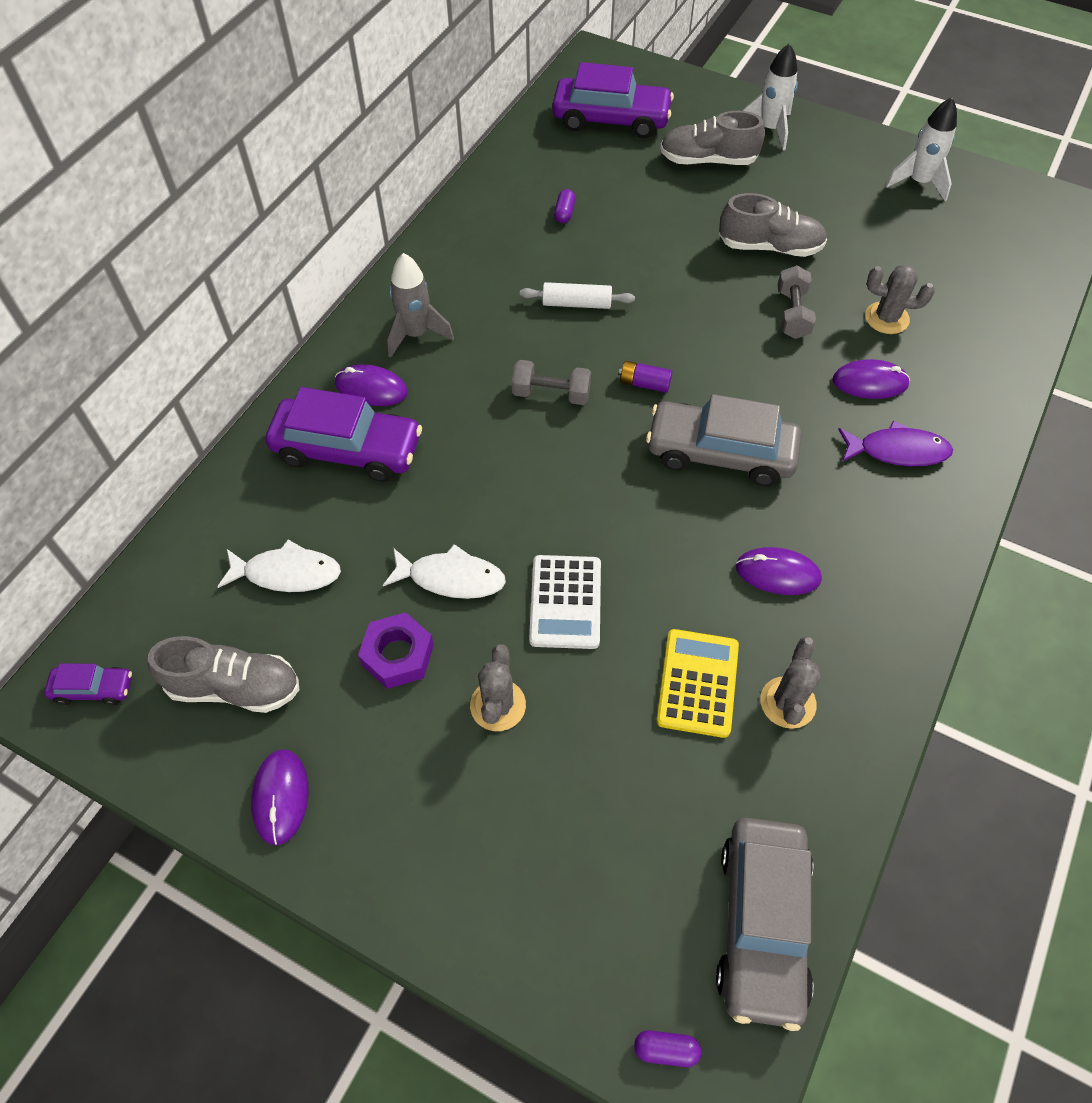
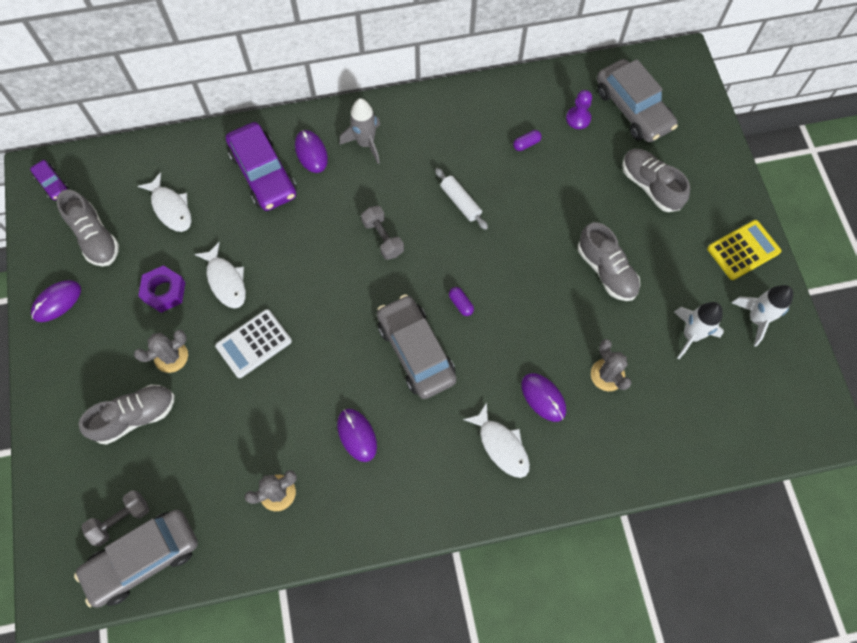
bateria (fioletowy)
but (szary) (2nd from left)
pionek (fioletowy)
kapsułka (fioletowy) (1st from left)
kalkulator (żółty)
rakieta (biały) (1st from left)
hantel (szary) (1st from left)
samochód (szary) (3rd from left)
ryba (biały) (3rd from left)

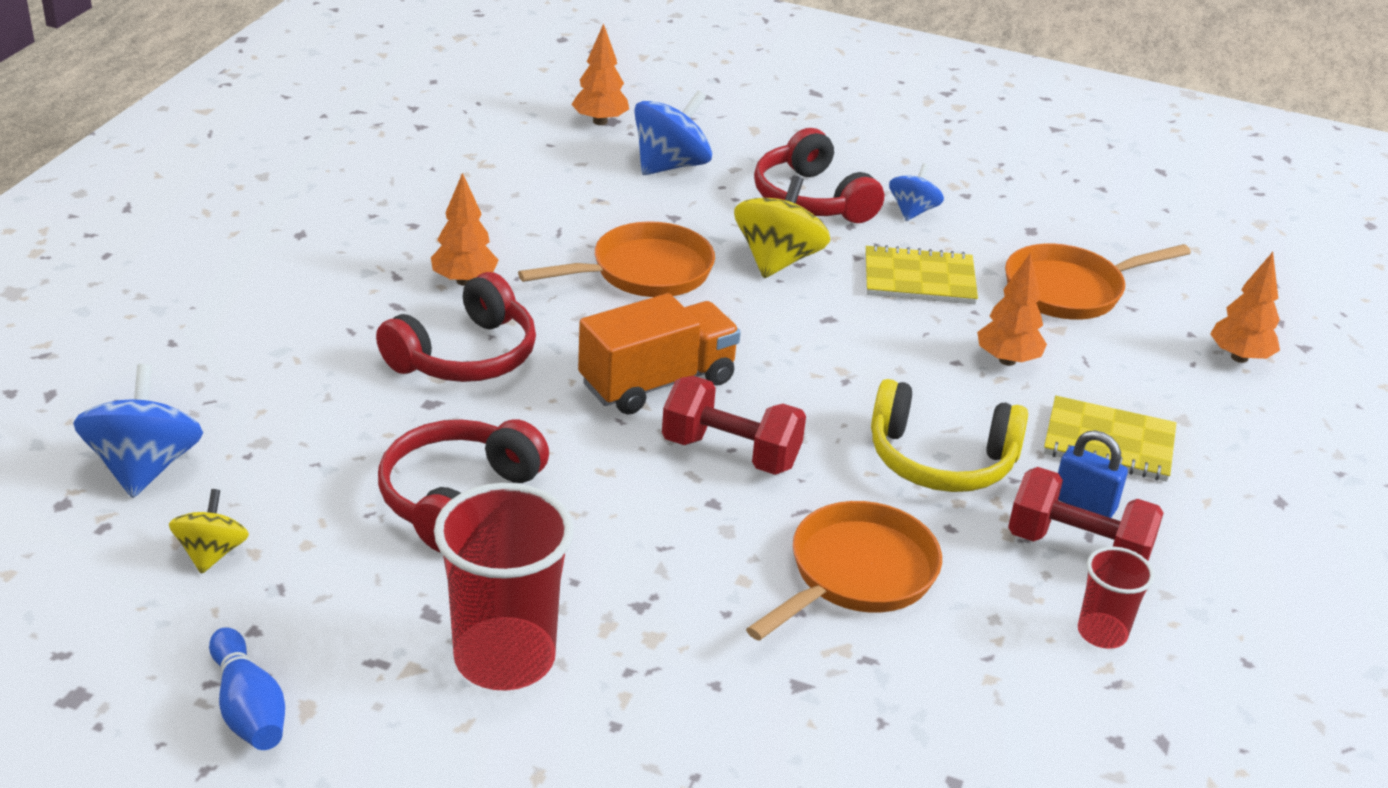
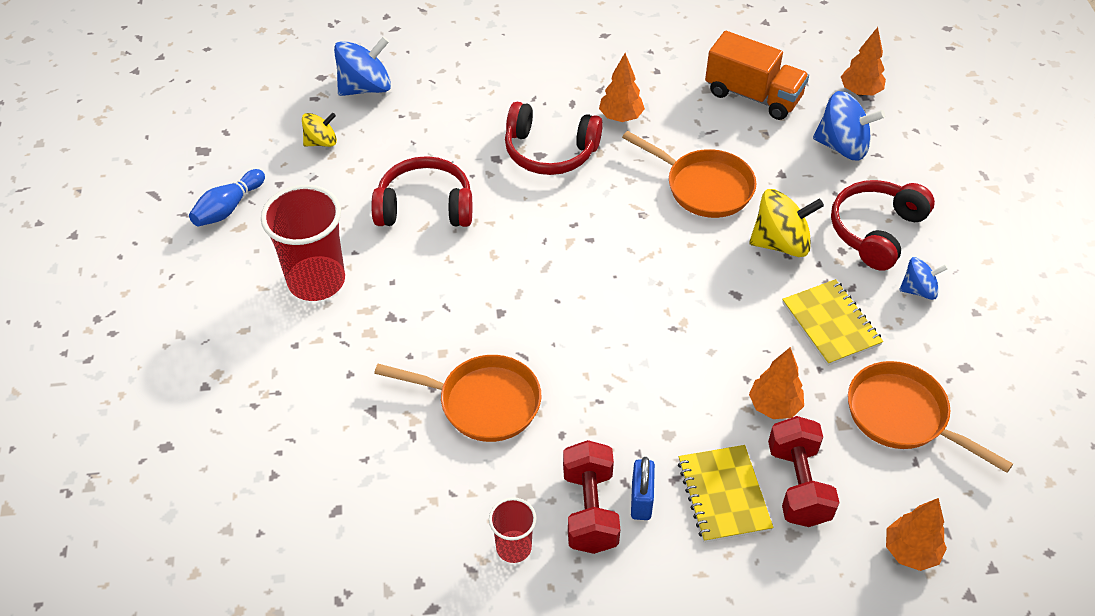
słuchawki (żółty)
ciężarówka (pomarańczowy)
hantel (czerwony) (2nd from left)

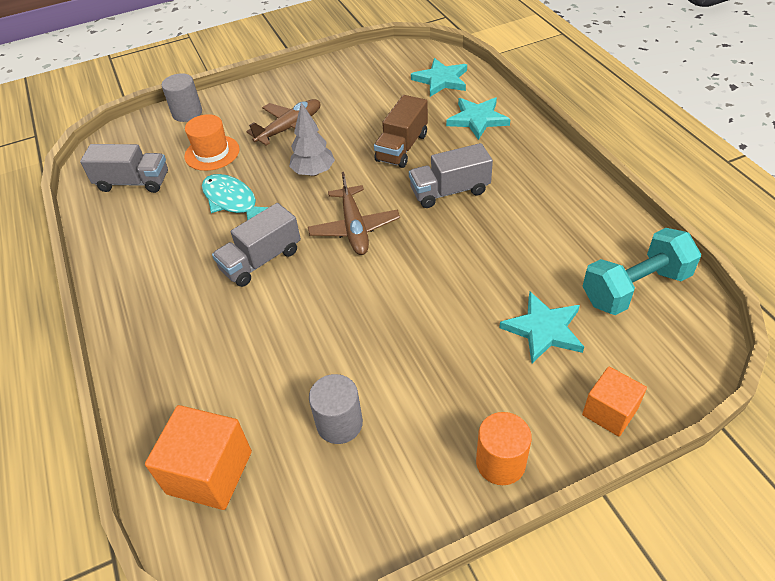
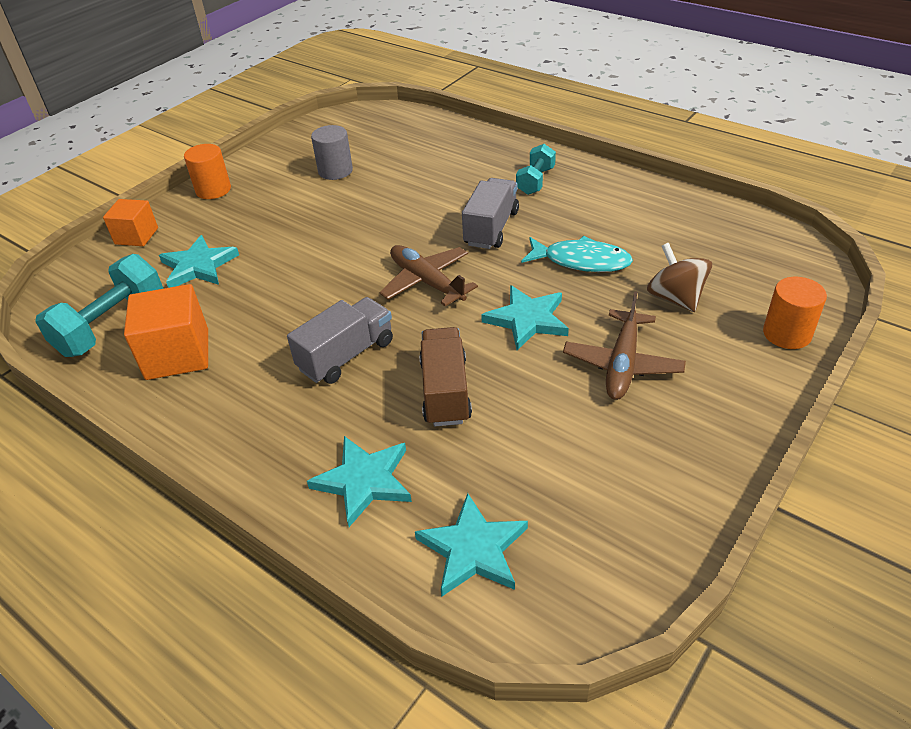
ciężarówka (szary) (1st from left in the first image)
hantel (turkusowy) (2nd from left)
sześcian (pomarańczowy) (2nd from left)
bączek (brązowy)
gwiazda (turkusowy) (4th from left)
walec (pomarańczowy) (2nd from left)

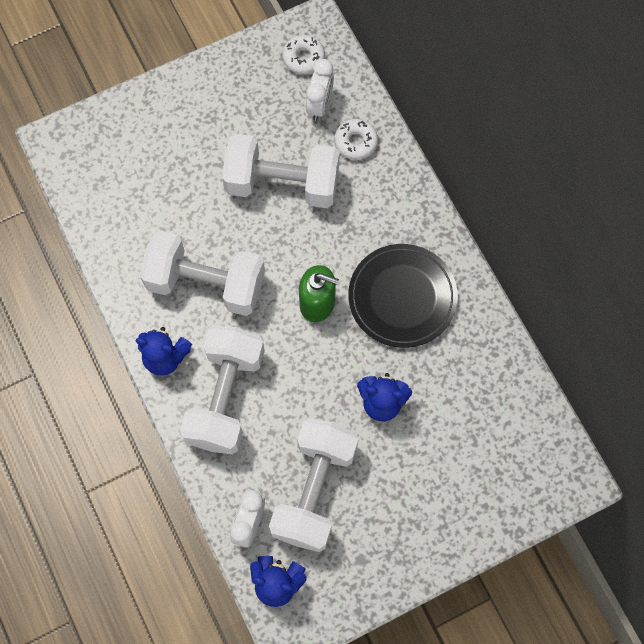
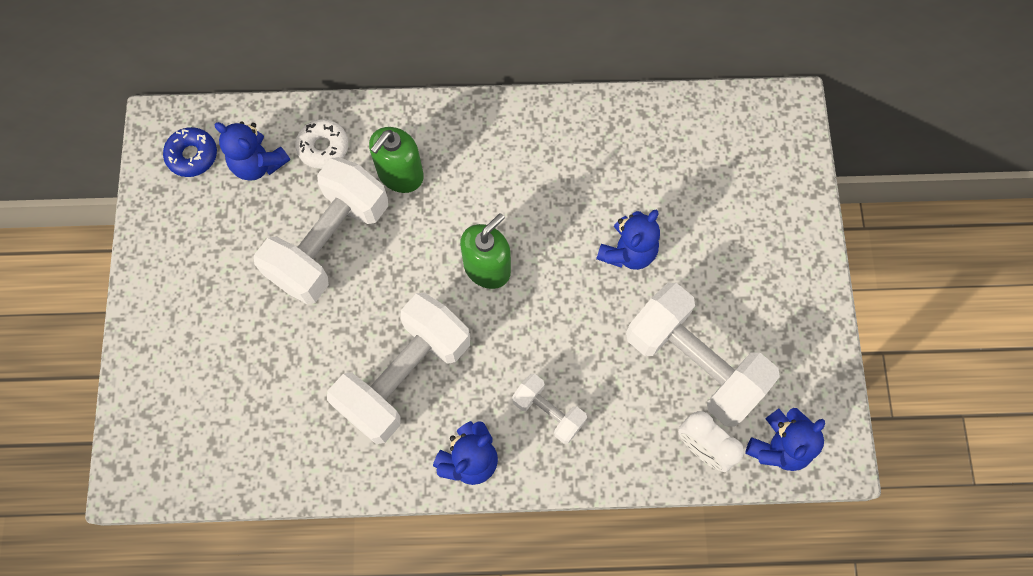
talerz (czarny)
dozownik mydła (zielony) (1st from left)
miś (niebieski) (1st from left)
donut (niebieski)
hantel (biały) (3rd from left)

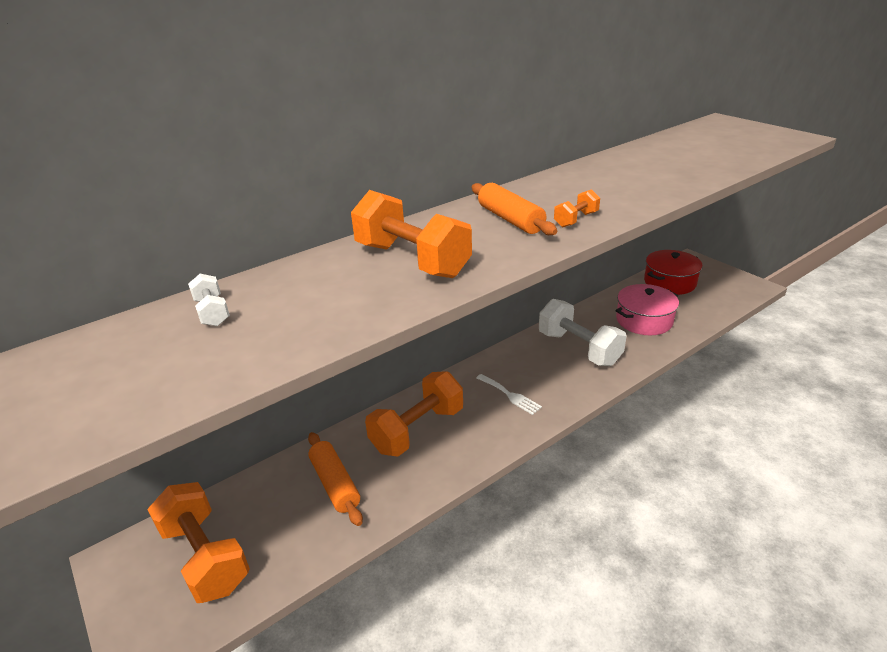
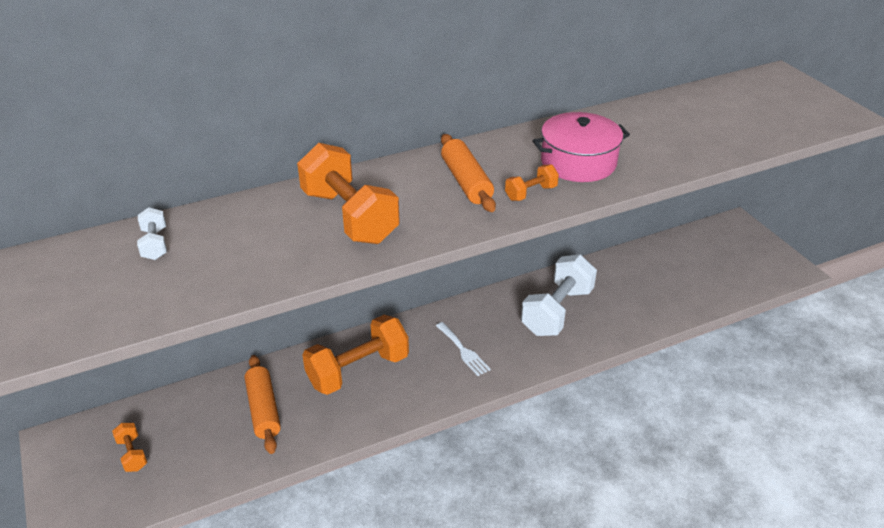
garnek (czerwony)
garnek (różowy)
hantel (biały) (2nd from left)
hantel (pomarańczowy) (1st from left)

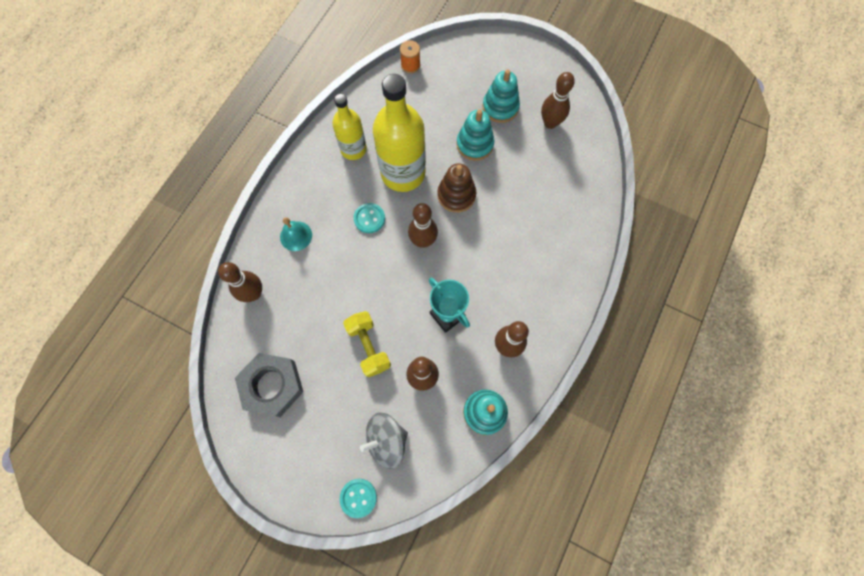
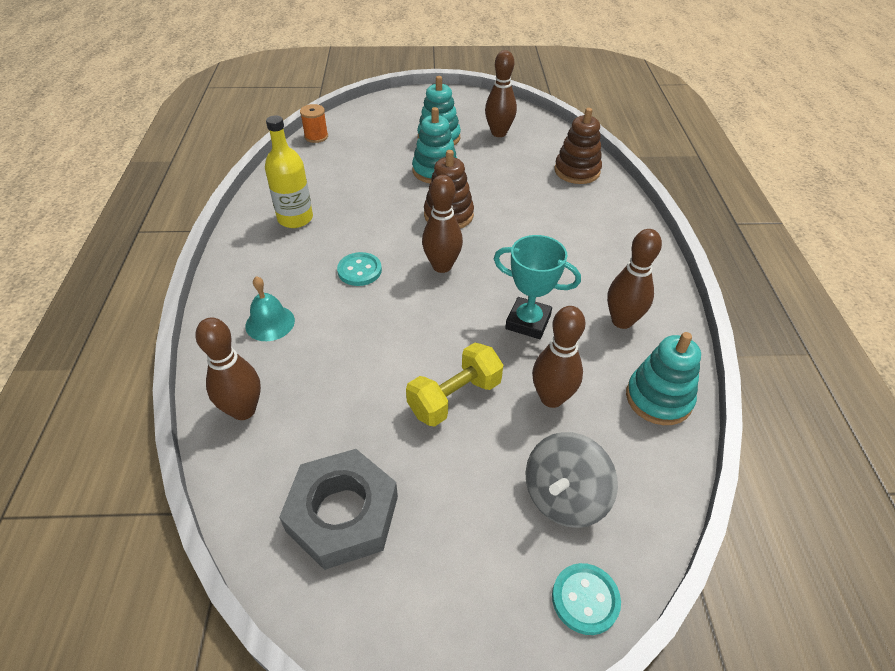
butelka (żółty) (2nd from left in the first image)
zabawka nakładanka (brązowy) (2nd from left)
hantel (żółty)

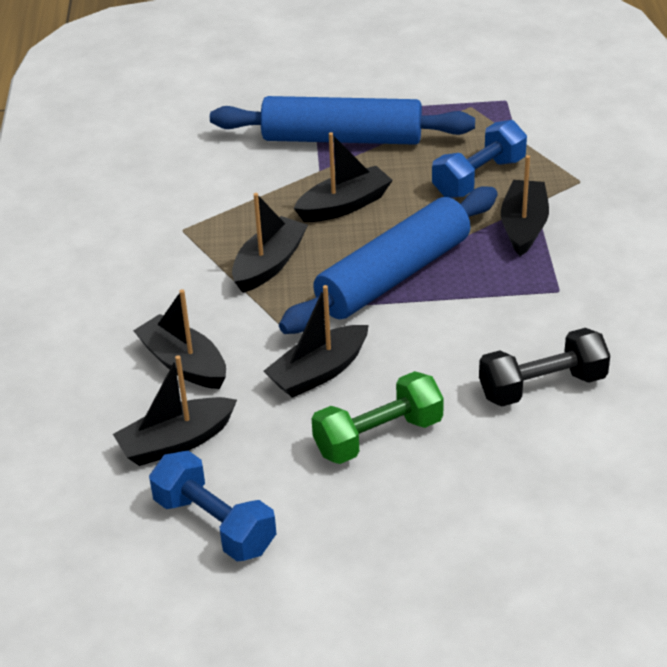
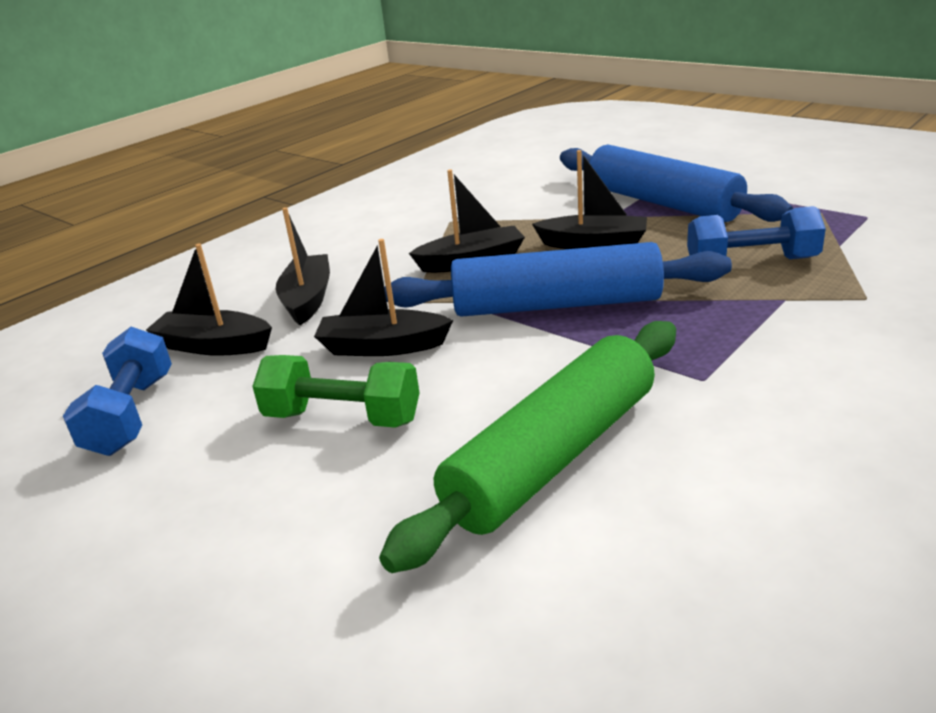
łódka (czarny) (6th from left in the first image)
wałek do ciasta (zielony)

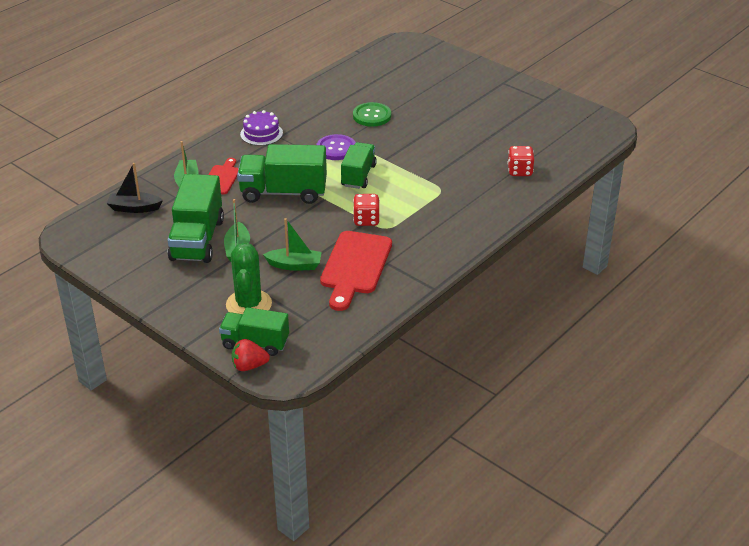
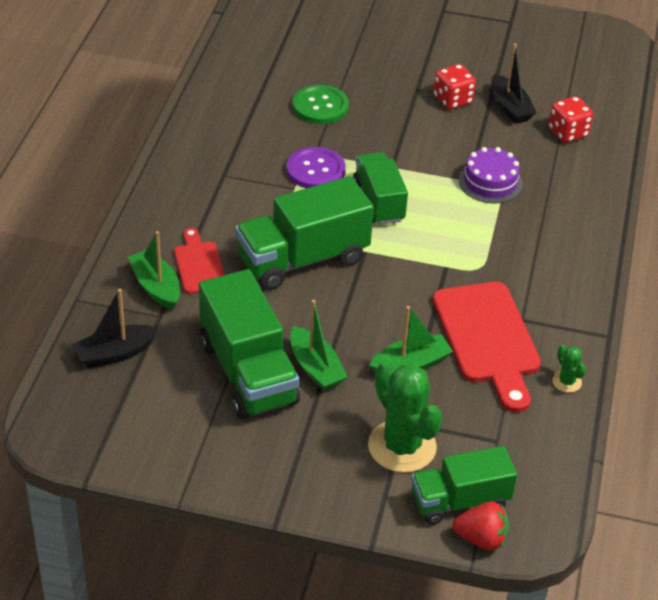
łódka (czarny) (2nd from left)
kaktus (zielony) (2nd from left)
tort (fioletowy)
kostka do gry (czerwony) (1st from left)
truskawka (czerwony)

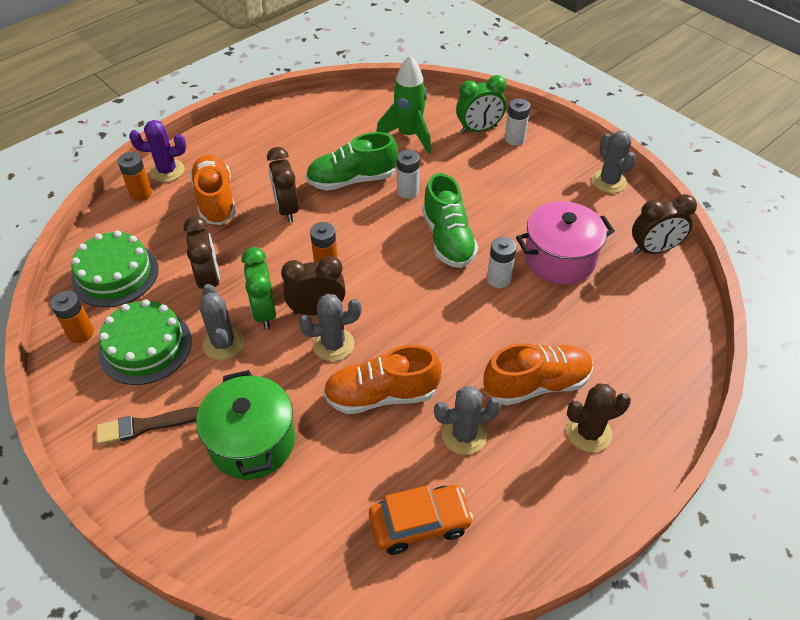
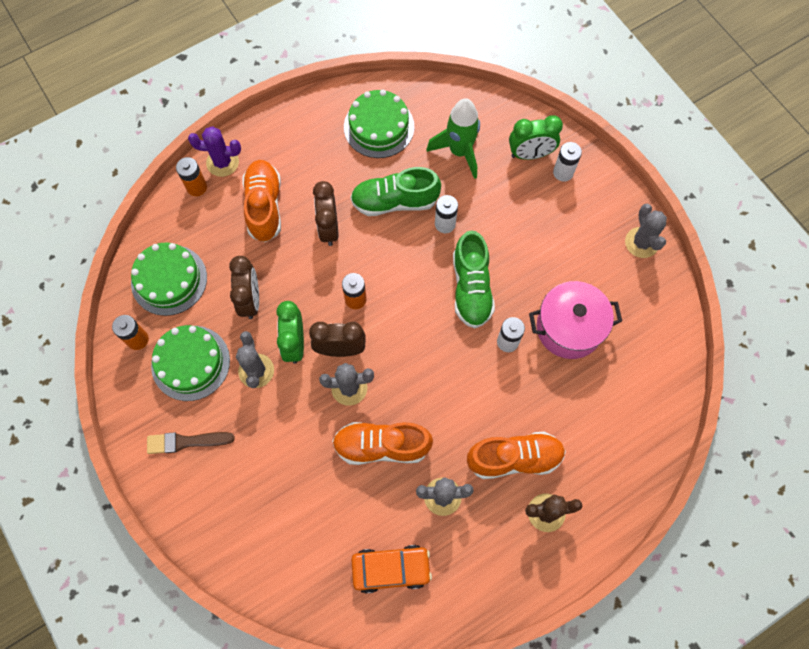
garnek (zielony)
budzik (brązowy) (4th from left in the first image)
tort (zielony) (3rd from left)

